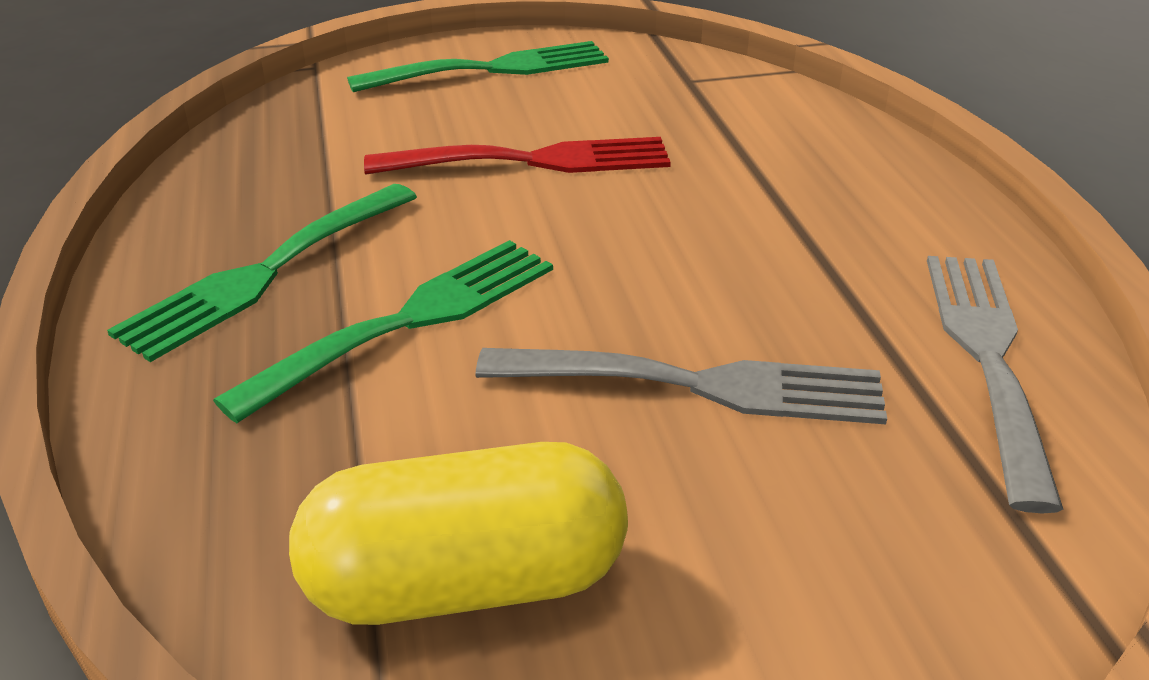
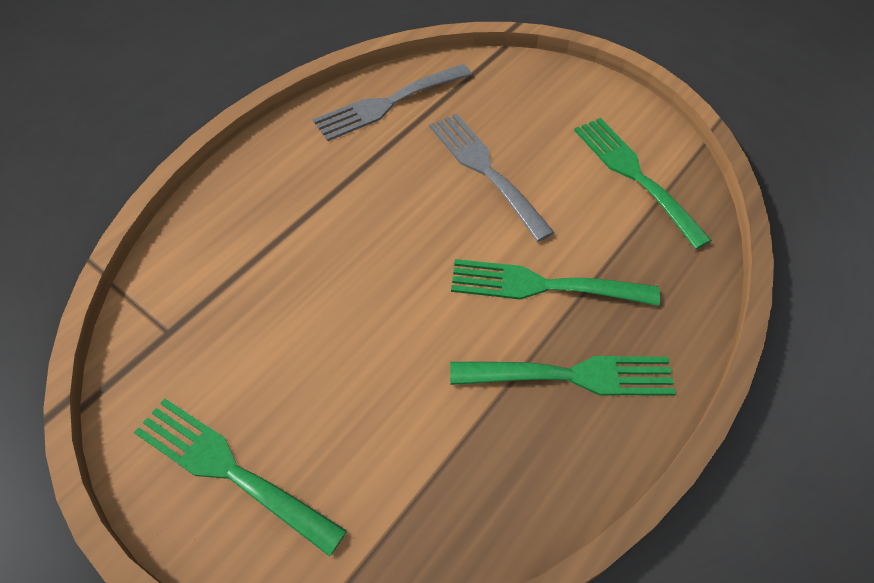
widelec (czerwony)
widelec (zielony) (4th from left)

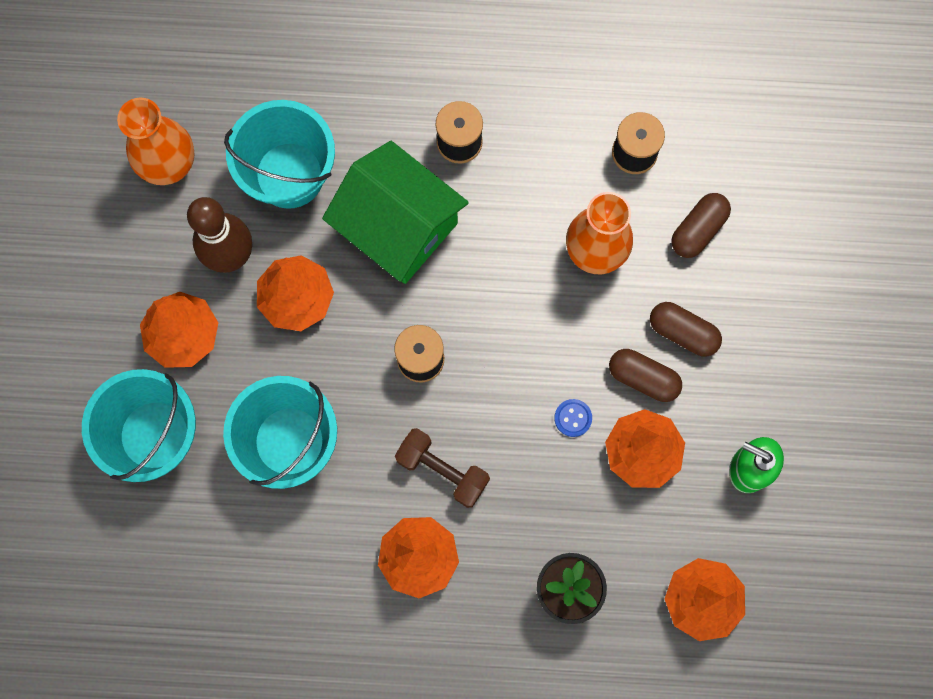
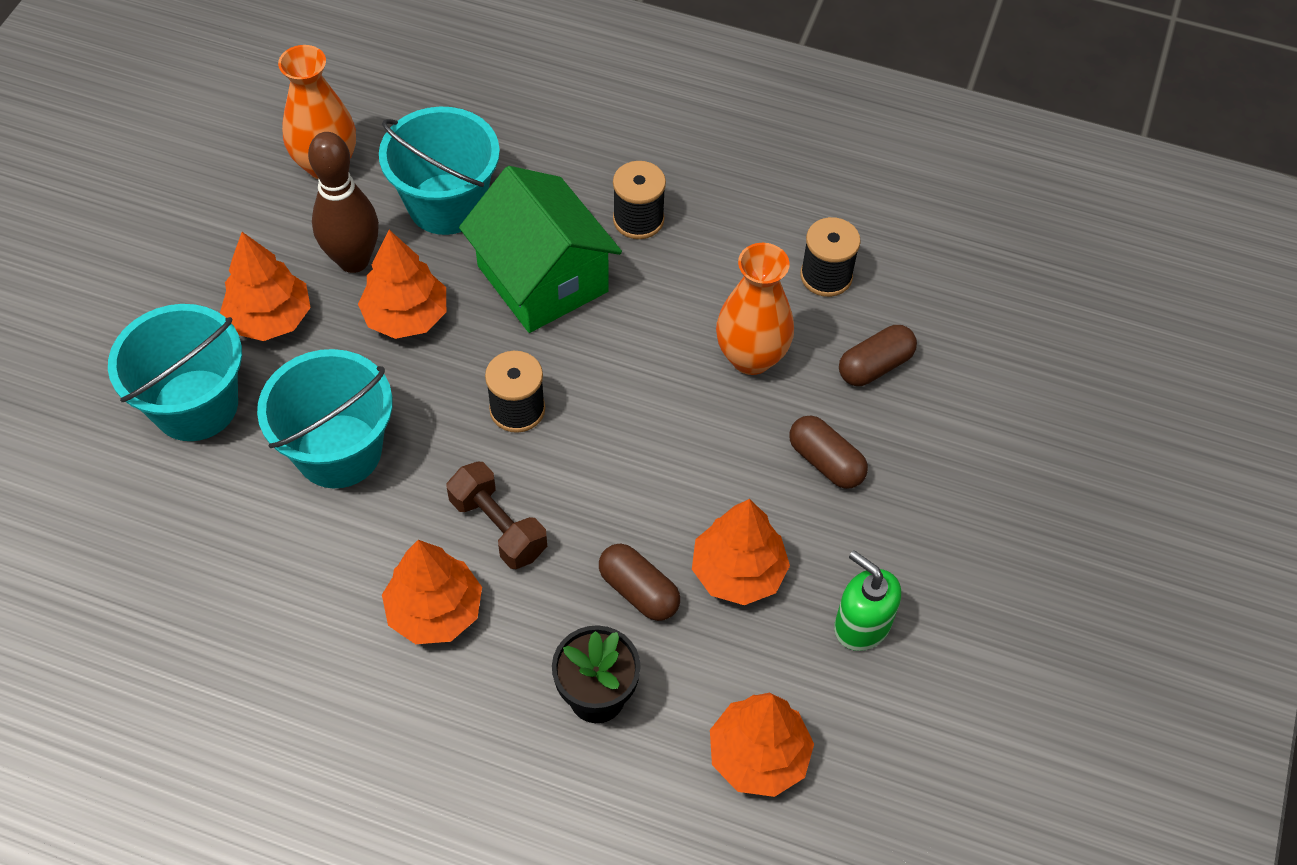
guzik (niebieski)
kapsułka (brązowy) (1st from left)

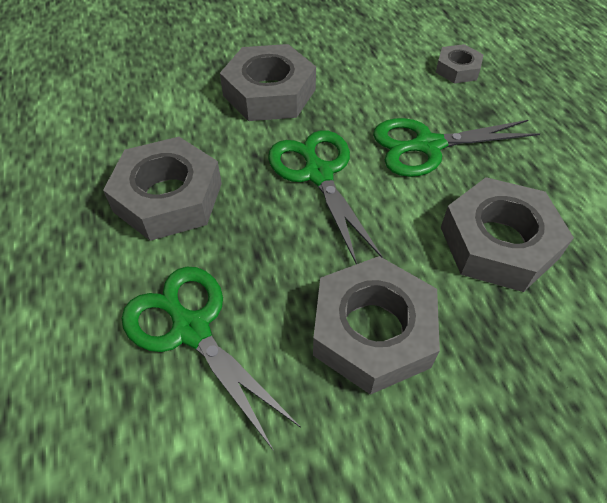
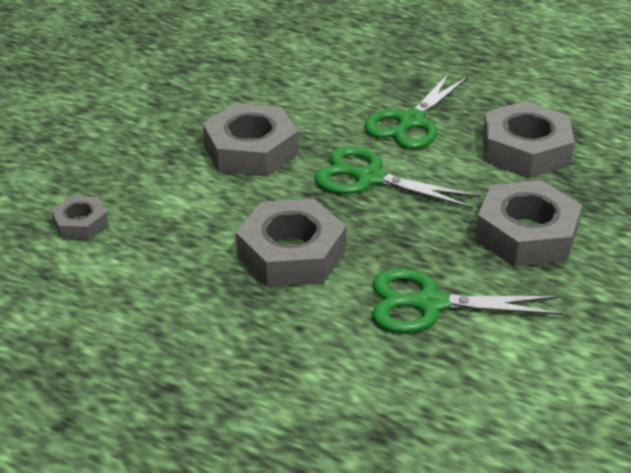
nakrętka (szary) (1st from left)

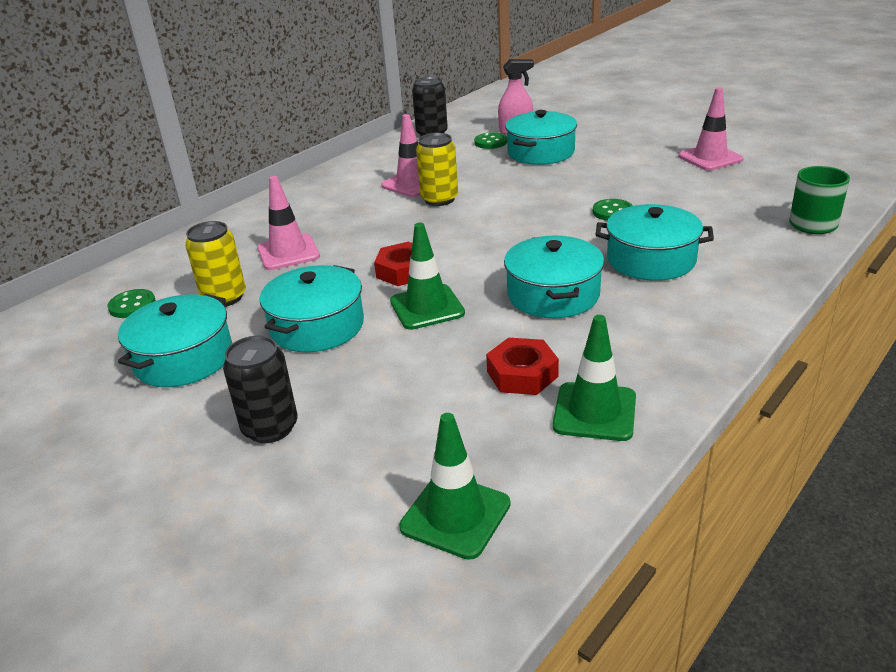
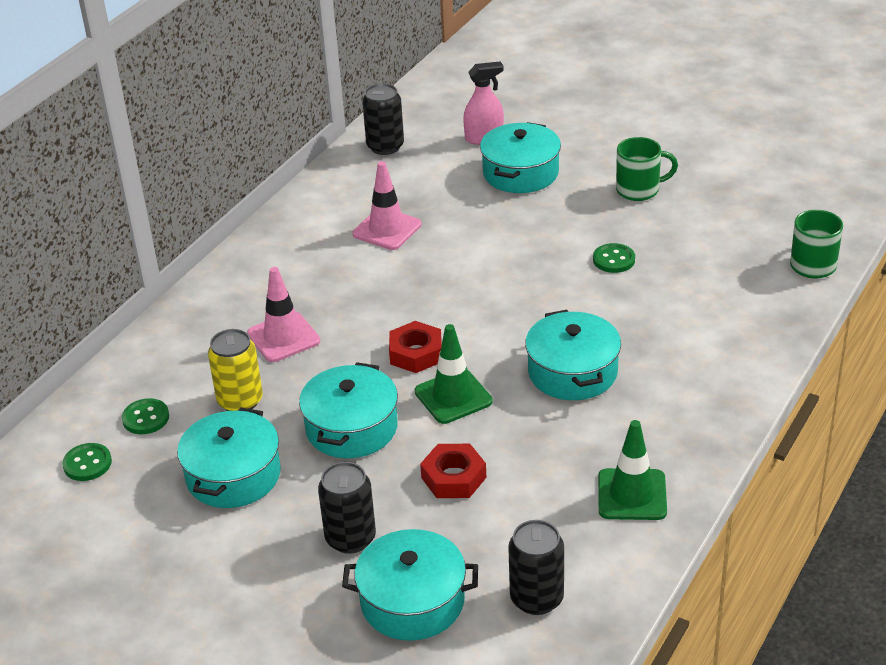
puszka (żółty) (2nd from left in the first image)
pachołek (różowy) (3rd from left in the first image)
kubek (zielony) (1st from left)
guzik (zielony) (1st from left)
nakrętka (czerwony) (2nd from left)
garnek (turkusowy) (3rd from left)
puszka (czarny) (3rd from left)

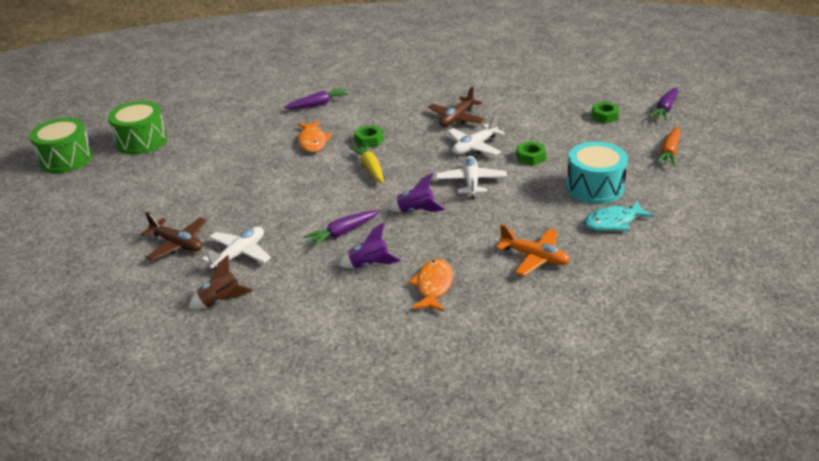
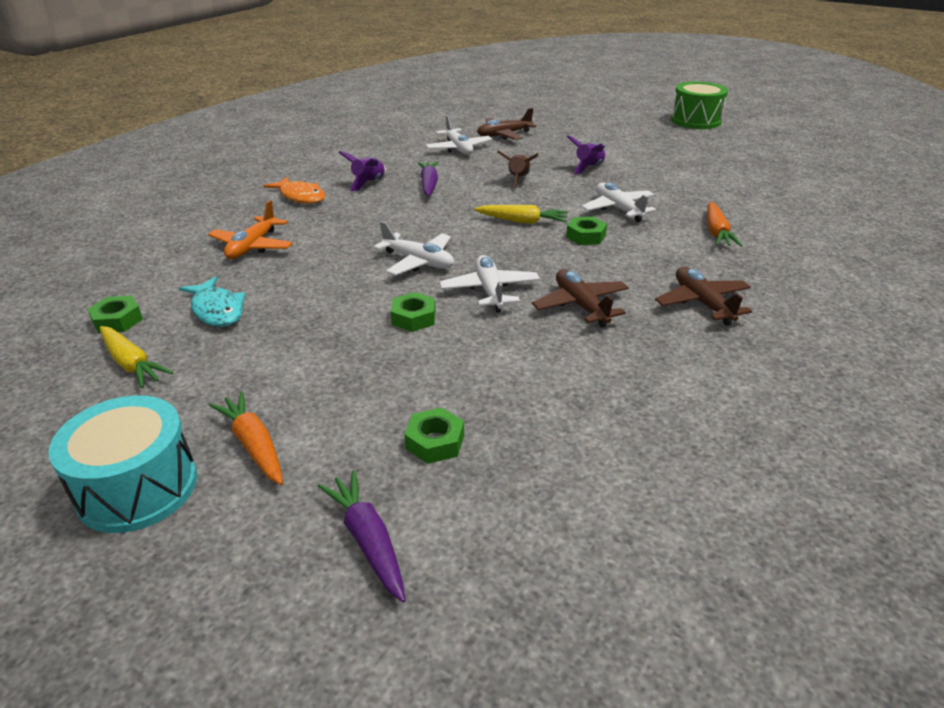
bęben (zielony) (2nd from left in the first image)
nakrętka (zielony) (1st from left)
marchewka (żółty) (1st from left)
samolot (brązowy) (3rd from left)
rakieta (brązowy)
rakieta (fioletowy) (2nd from left)
bęben (turkusowy)
samolot (biały) (4th from left)
marchewka (pomarańczowy) (2nd from left)
samolot (pomarańczowy)
ryba (turkusowy)

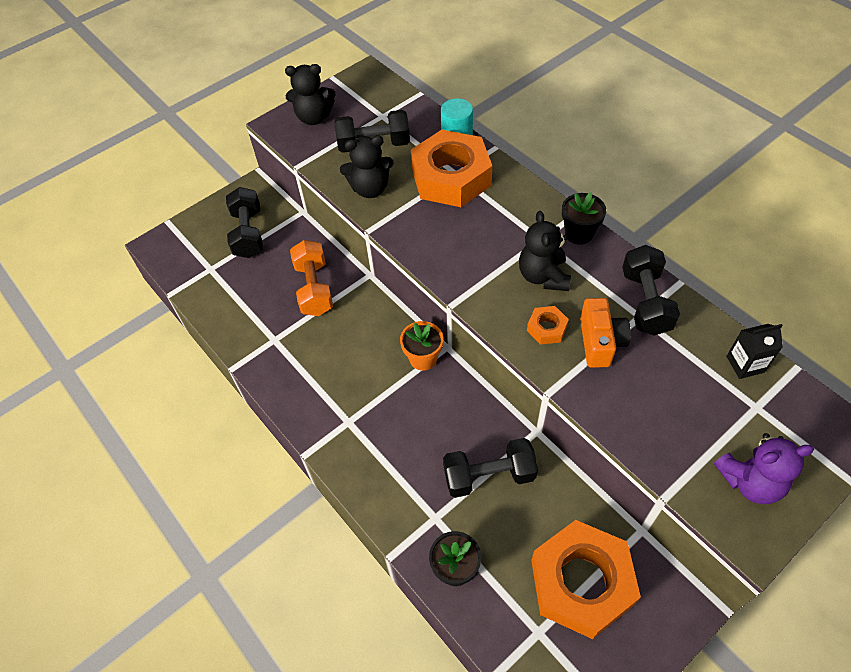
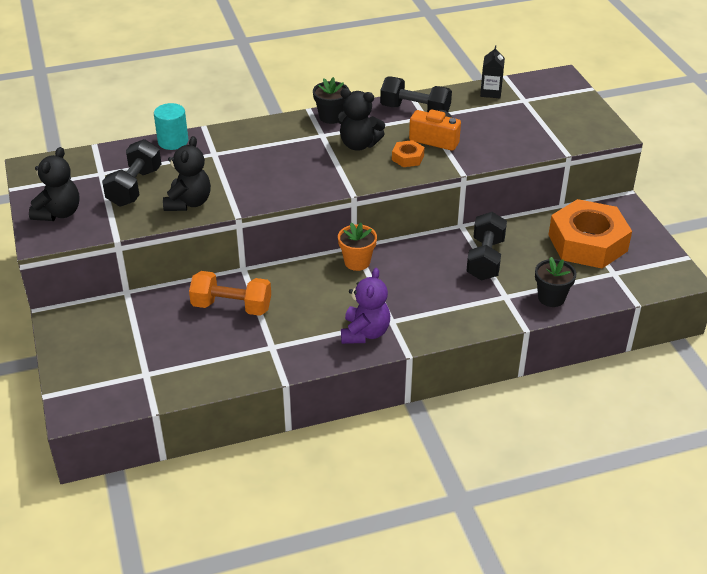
hantel (czarny) (1st from left in the first image)
nakrętka (pomarańczowy) (1st from left in the first image)
miś (fioletowy)

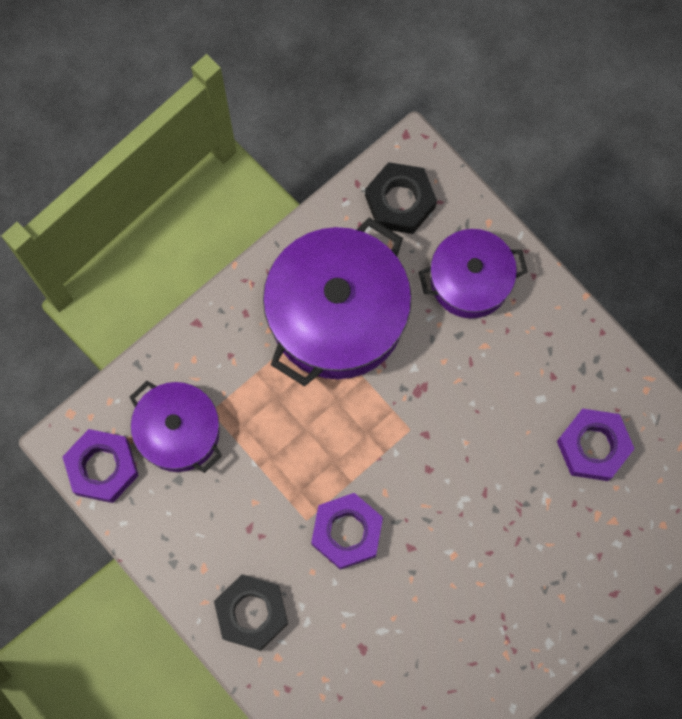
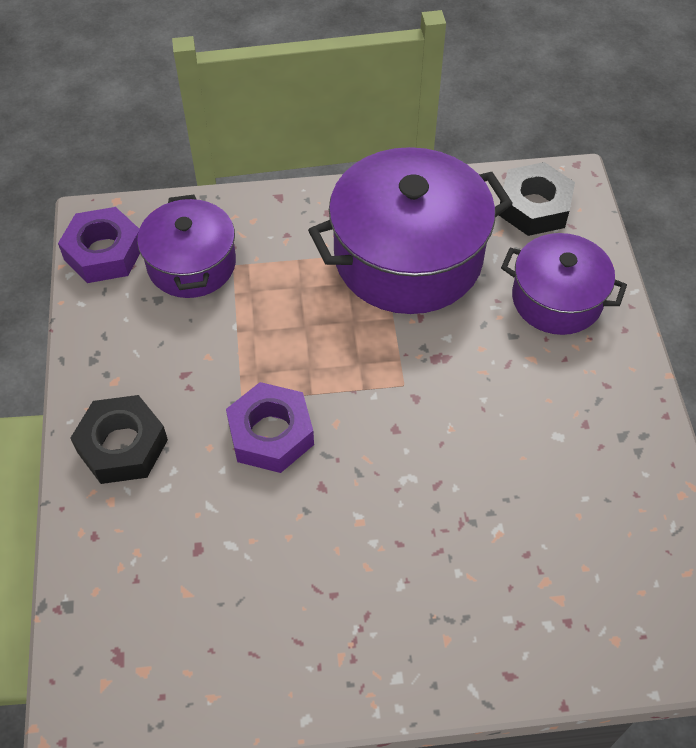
nakrętka (fioletowy) (3rd from left in the first image)

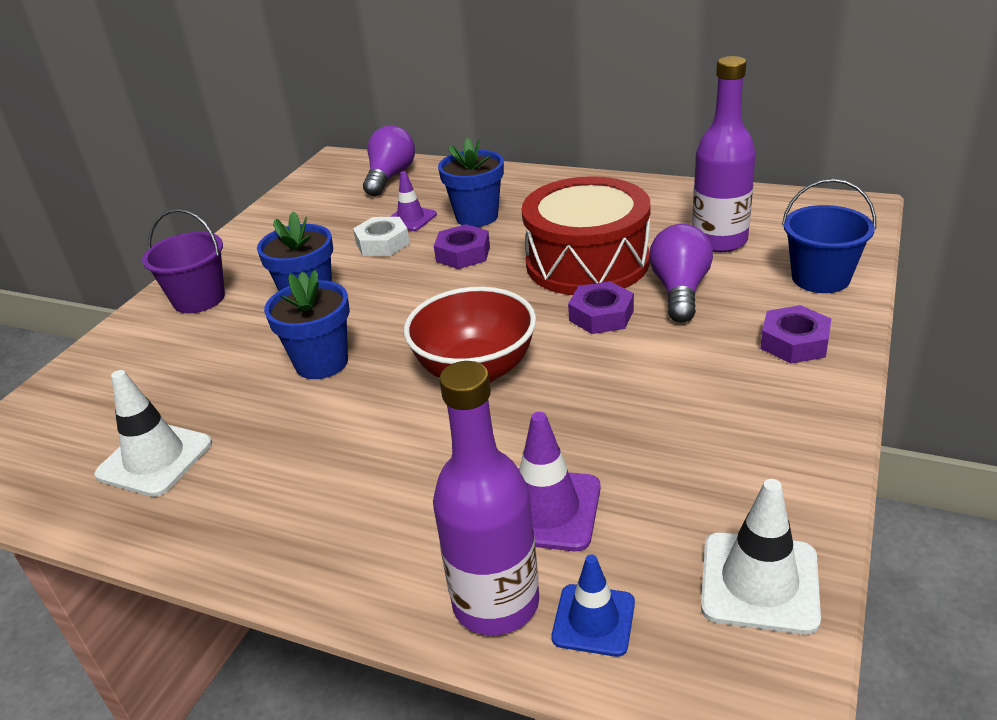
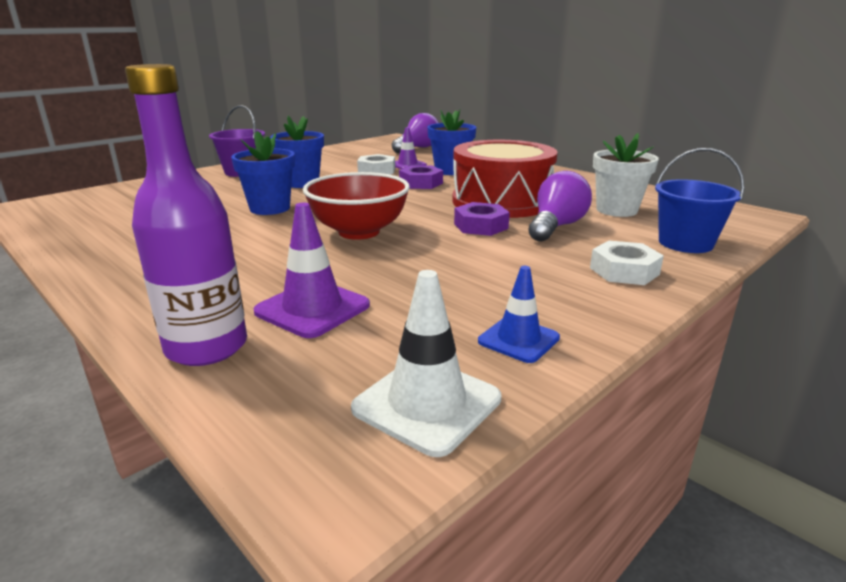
pachołek (biały) (1st from left in the first image)
pachołek (niebieski)
doniczka (biały)
nakrętka (biały) (2nd from left)

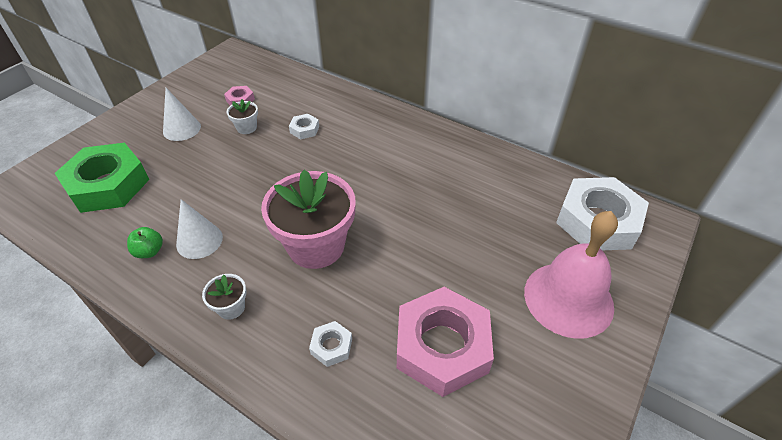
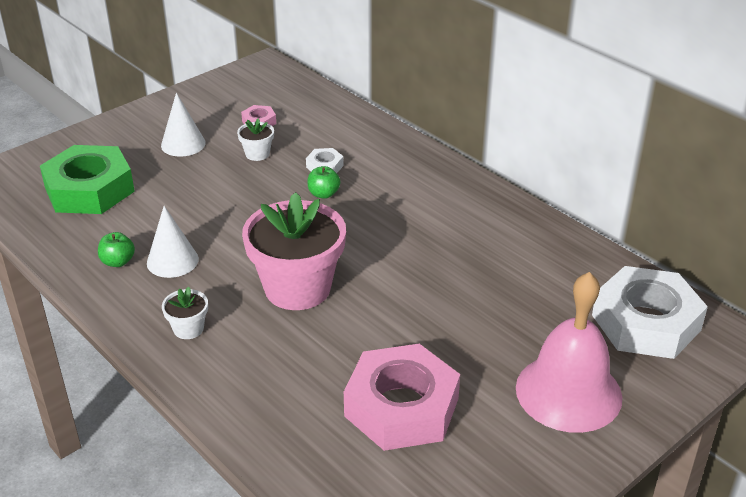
nakrętka (biały) (2nd from left in the first image)
jabłko (zielony) (2nd from left)

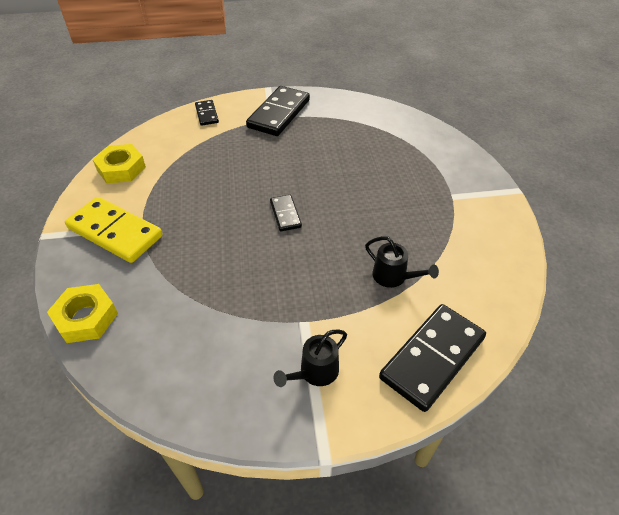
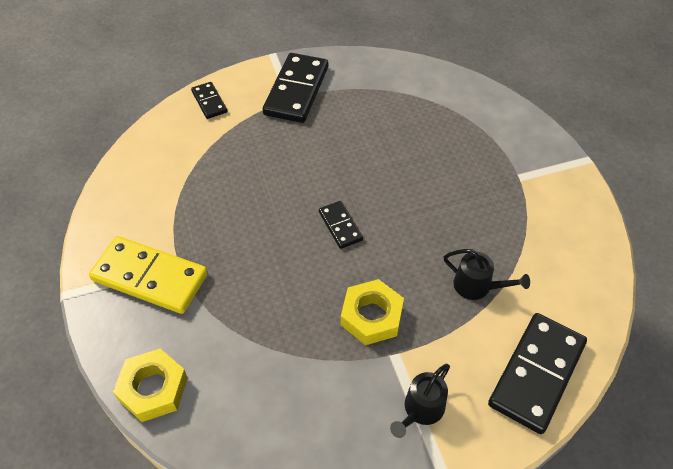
nakrętka (żółty) (2nd from left)

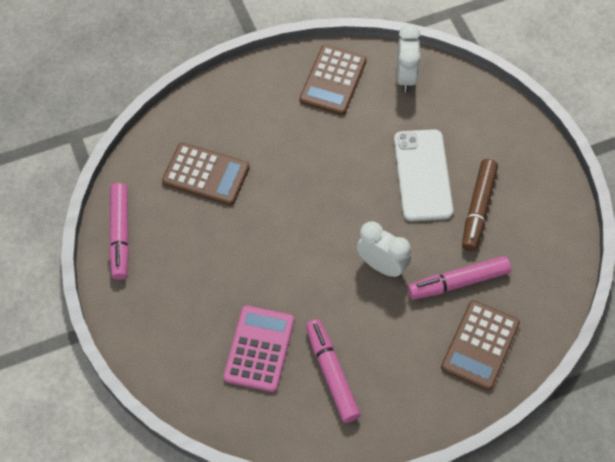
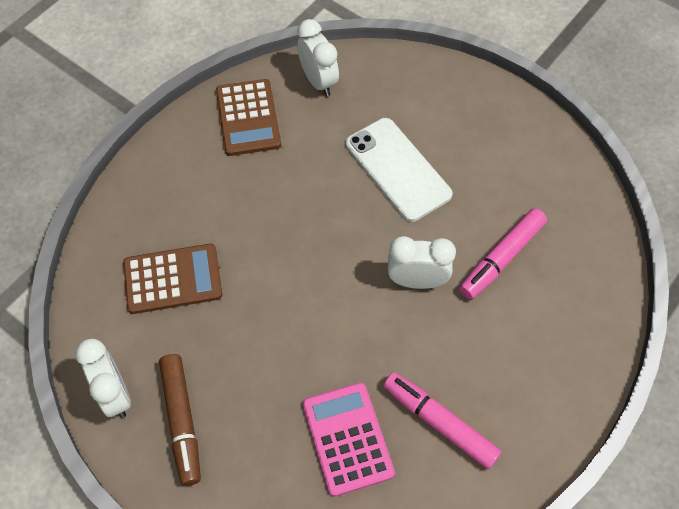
kalkulator (brązowy) (3rd from left in the first image)
flamaster (brązowy)
budzik (biały) (1st from left)

